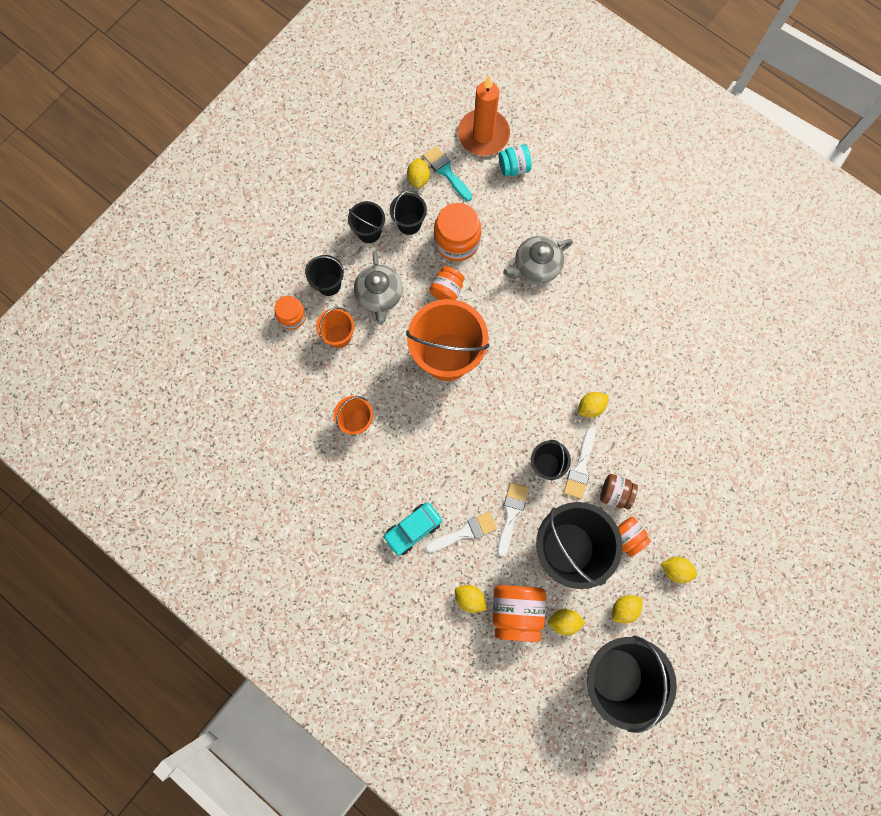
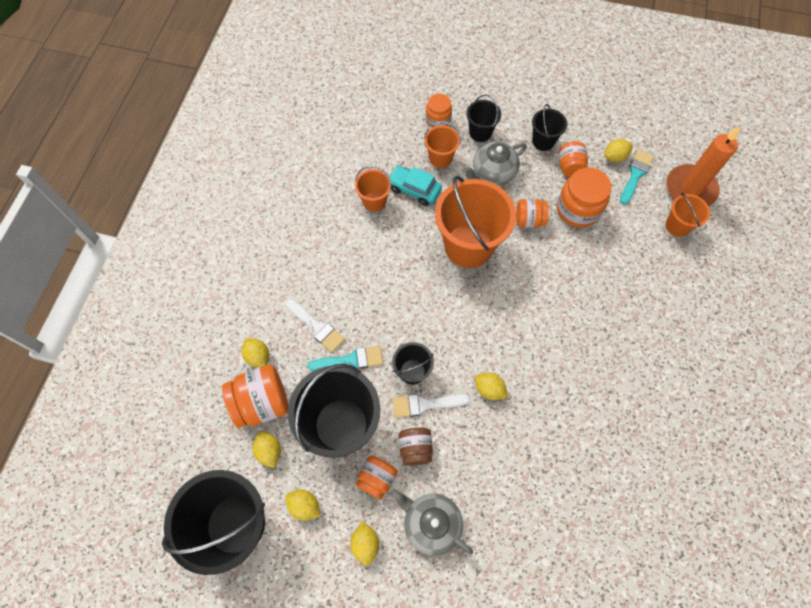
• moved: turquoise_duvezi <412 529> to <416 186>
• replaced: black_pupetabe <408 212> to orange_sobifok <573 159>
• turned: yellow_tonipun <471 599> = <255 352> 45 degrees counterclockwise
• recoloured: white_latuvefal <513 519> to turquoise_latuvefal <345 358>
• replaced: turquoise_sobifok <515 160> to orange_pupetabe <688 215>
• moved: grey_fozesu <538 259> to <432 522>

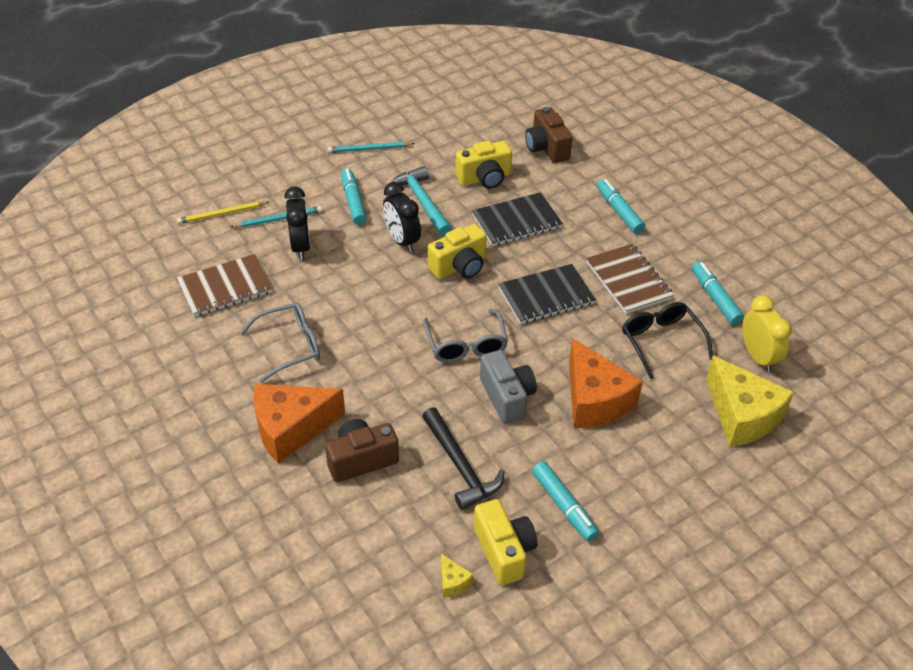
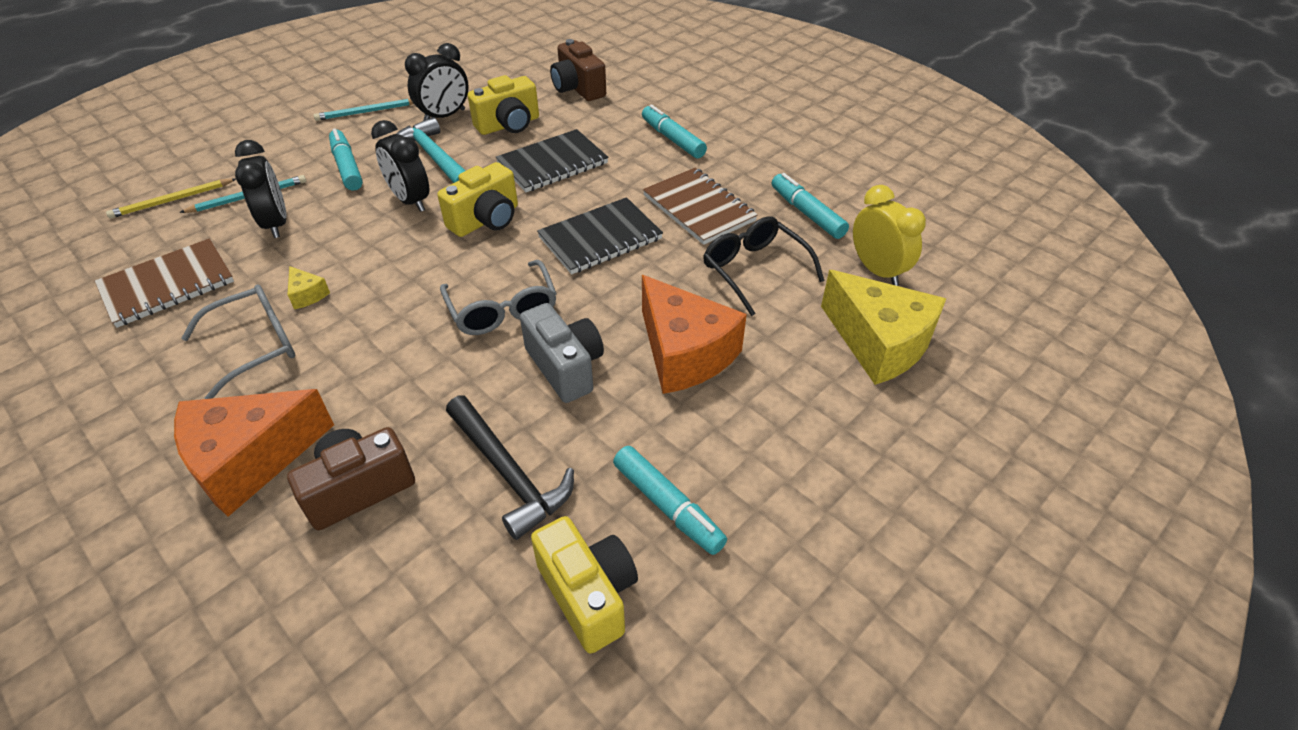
• moved: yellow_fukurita <457 576> to <308 287>
• added: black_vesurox <436 82>

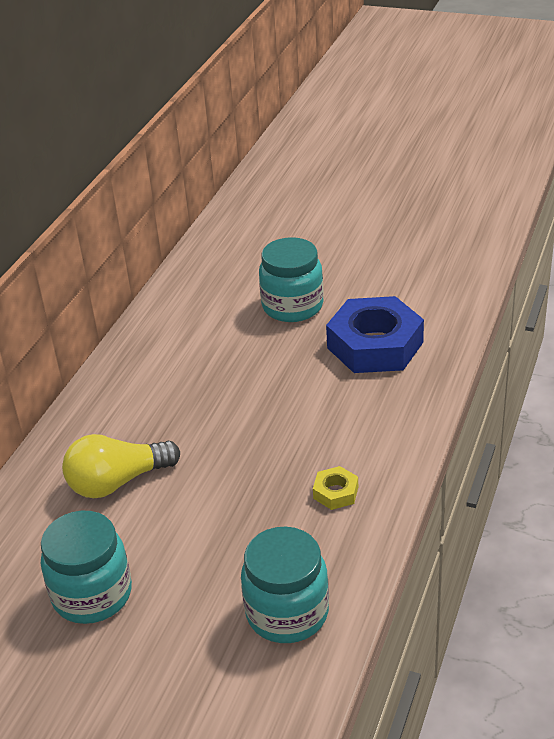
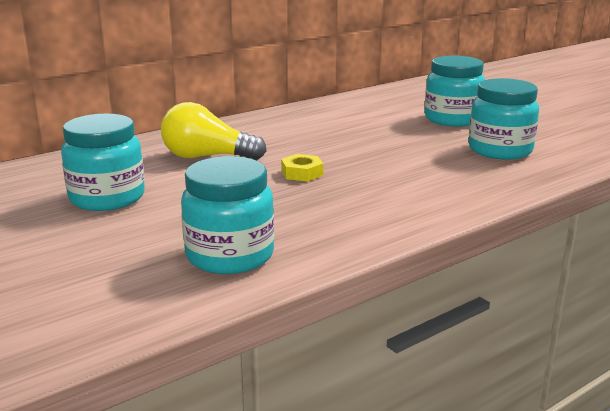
• moved: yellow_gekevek <335 488> to <302 168>
• replaced: blue_gekevek <375 334> to turquoise_sobifok <504 119>

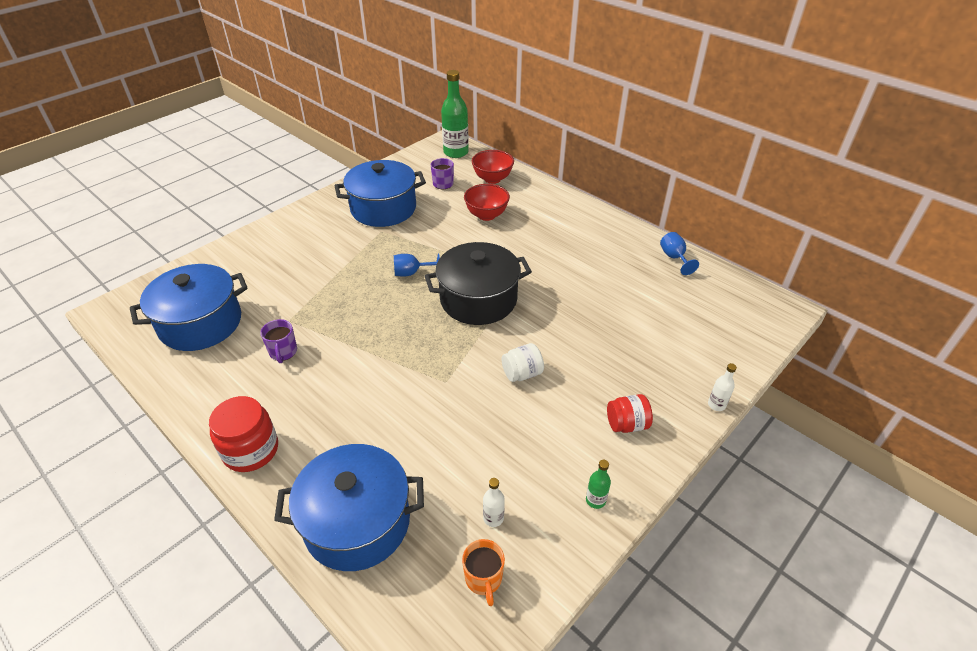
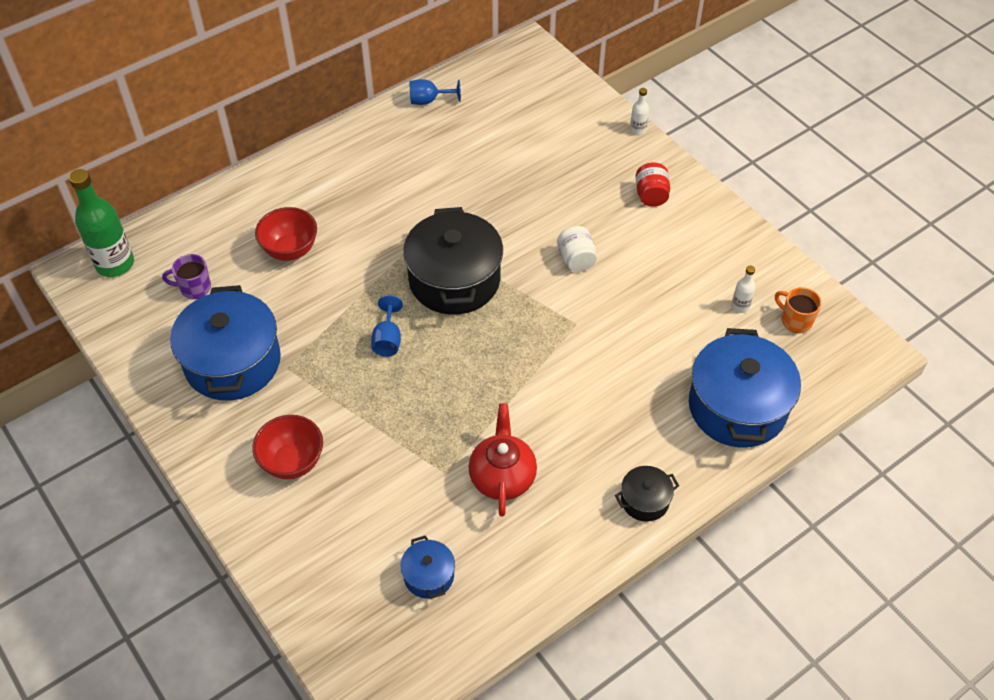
• resized: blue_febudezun <189 307> = <428 567> x0.47
• replaced: red_sobifok <243 434> to black_febudezun <647 494>
• replaced: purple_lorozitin <278 341> to red_fozesu <503 460>
• turned: orange_lorozitin <483 572> = <798 310> 135 degrees counterclockwise
• moved: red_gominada <493 167> to <287 447>
• removed: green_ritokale <598 484>

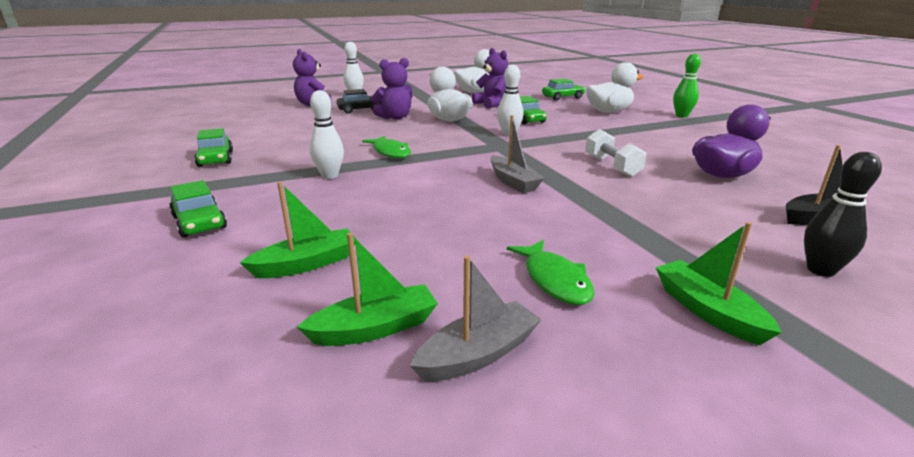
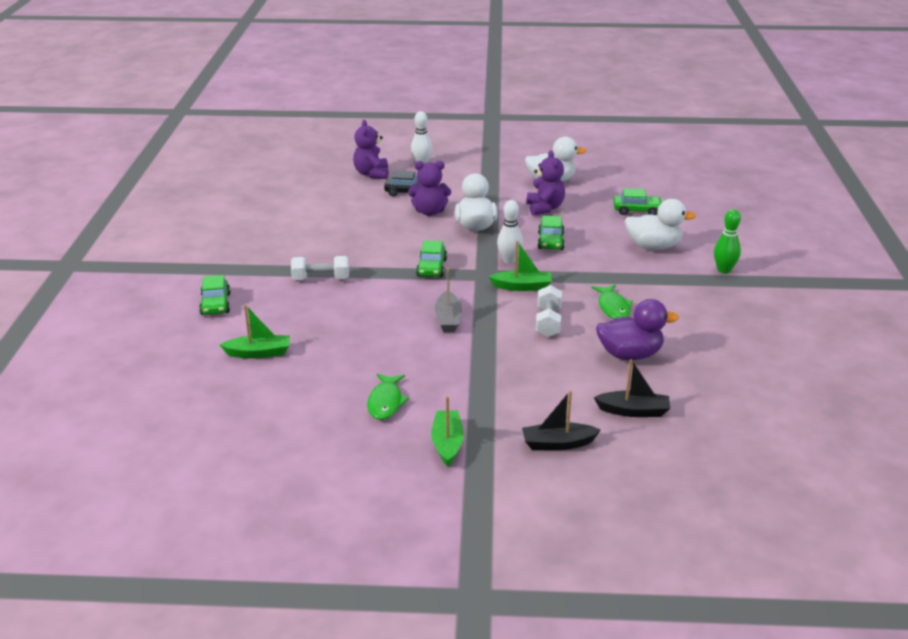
• moved: green_duvezi <213 147> to <431 258>
• moved: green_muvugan <367 289> to <520 266>
• replaced: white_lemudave <327 134> to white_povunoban <320 268>
• moved: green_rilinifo <386 147> to <612 302>
• removed: grey_muvugan <476 319>
• replaced: black_lemudave <843 214> to black_muvugan <561 420>

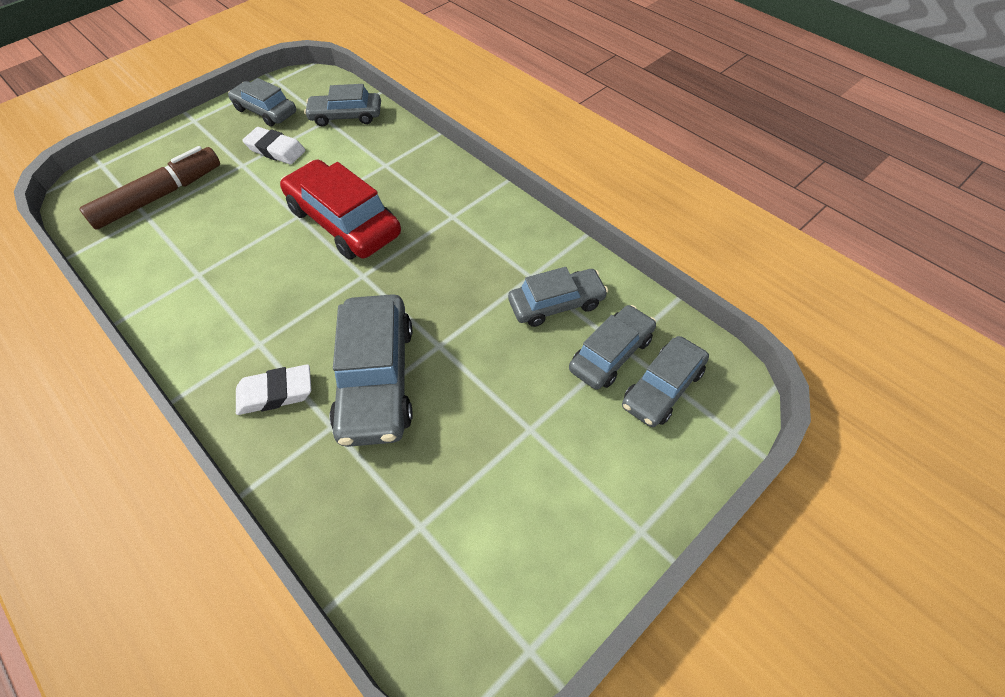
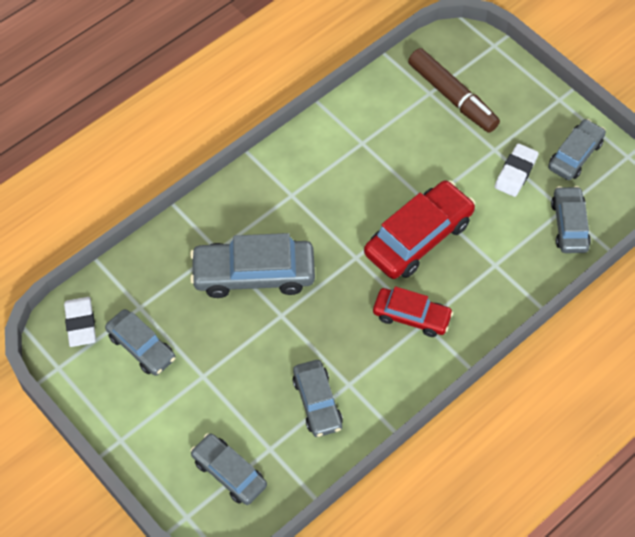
• moved: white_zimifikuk <273 389> to <80 322>
• moved: grey_duvezi <612 347> to <140 342>
• added: red_duvezi <413 311>

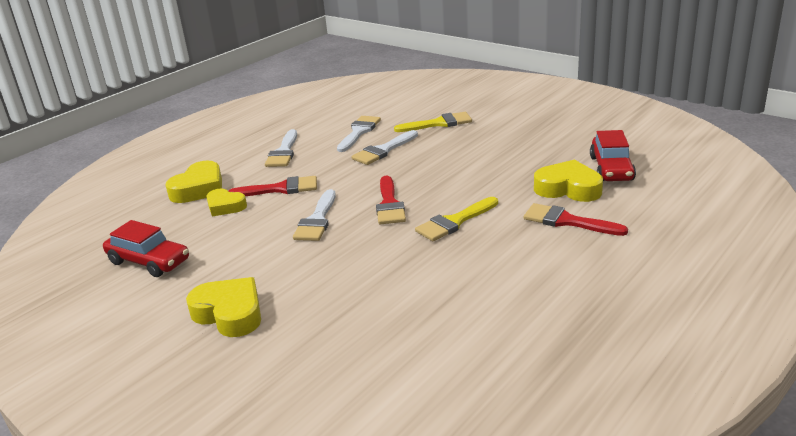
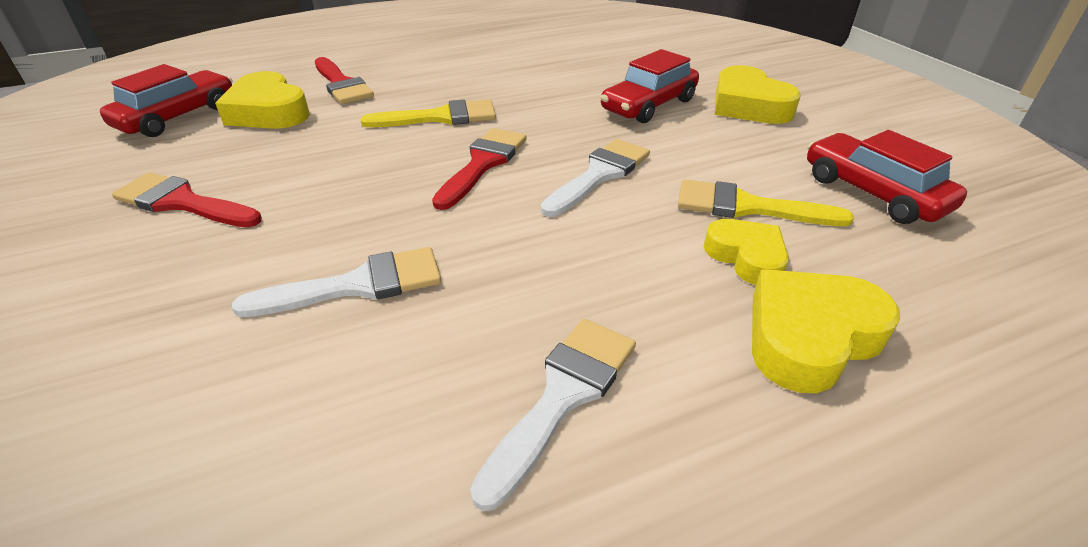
• moved: red_latuvefal <273 186> to <187 199>
• removed: white_latuvefal <359 134>
• moved: yellow_latuvefal <433 122> to <766 202>
• added: red_duvezi <650 86>

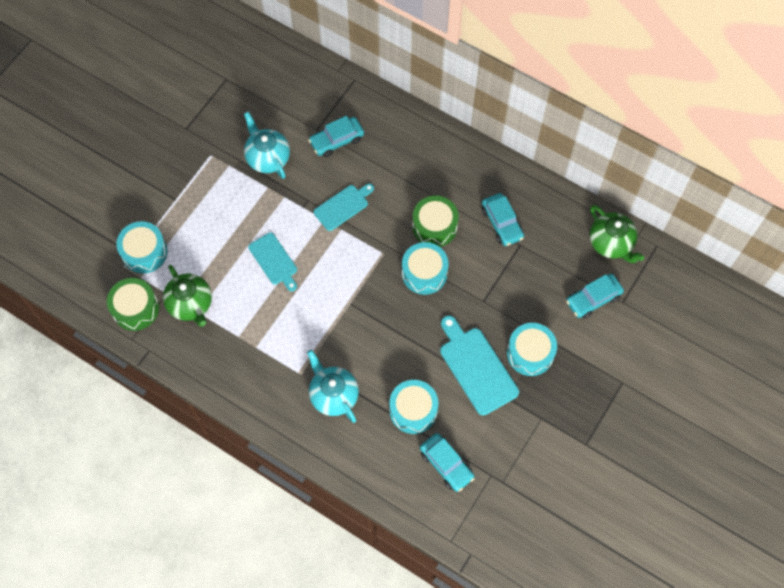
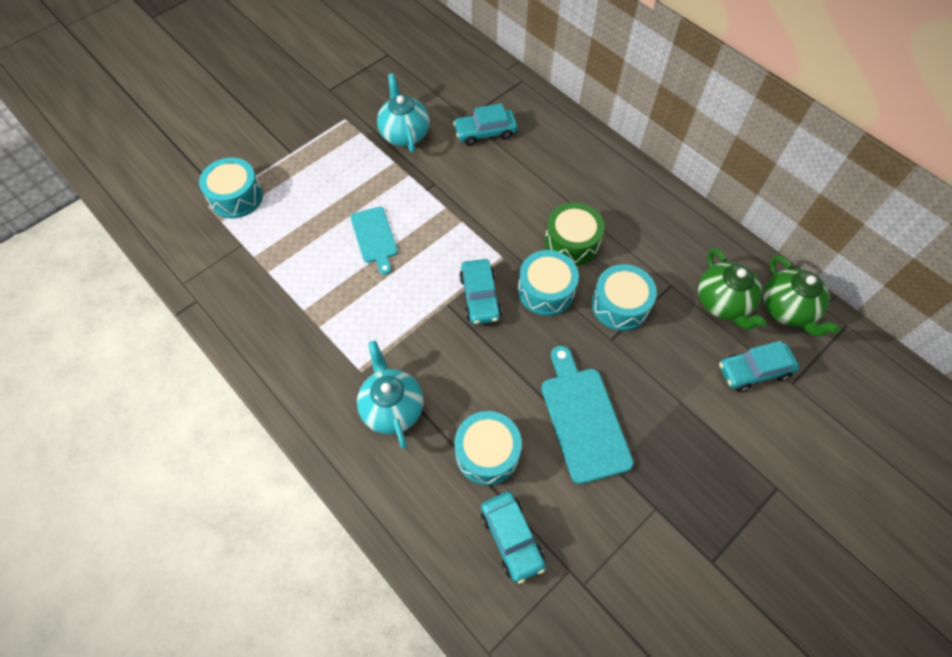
• removed: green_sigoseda <133 304>
• moved: green_fozesu <187 296> to <732 289>
• removed: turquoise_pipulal <343 207>
• moved: turquoise_duvezi <503 219> to <480 292>
• moved: turquoise_sigoseda <532 349> to <624 297>

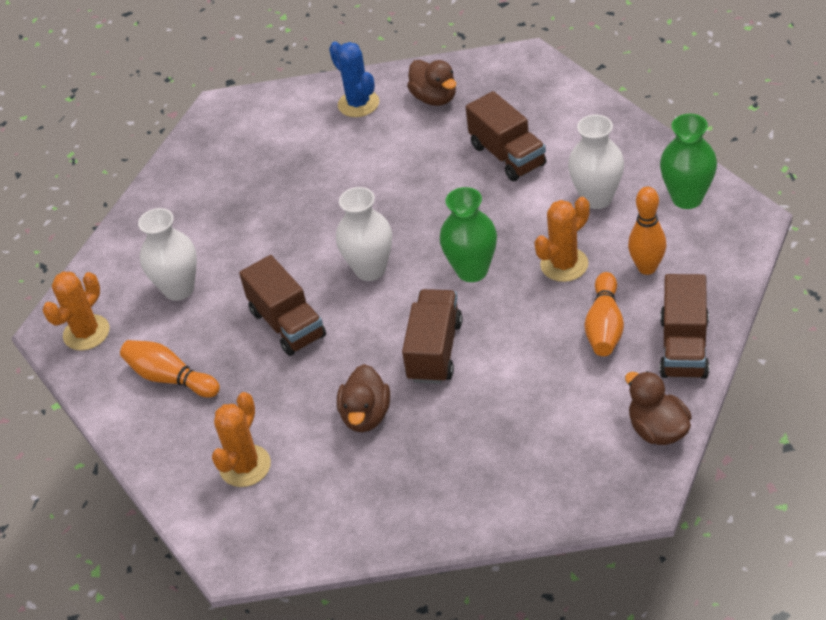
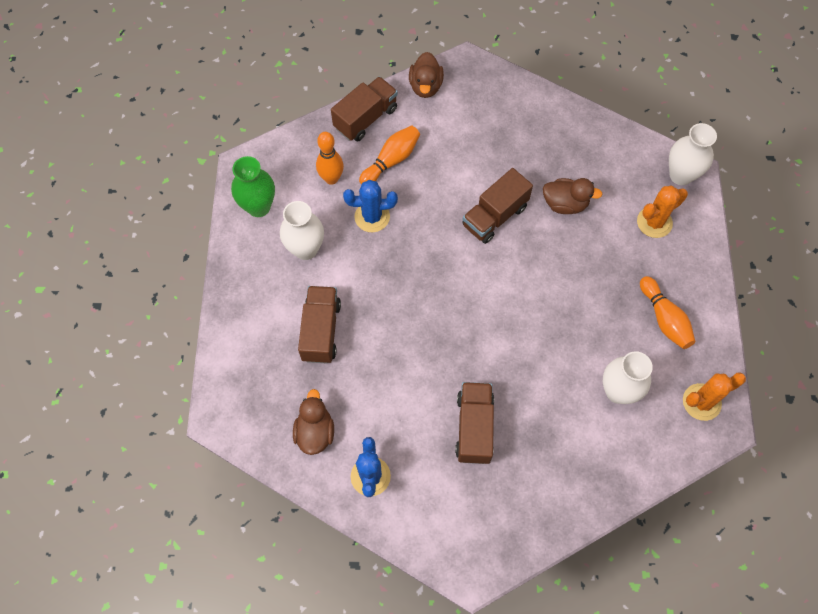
• moved: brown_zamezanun <282 305> to <474 423>
• moved: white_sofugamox <364 234> to <693 154>
• turned: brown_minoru <363 398> = <573 196> 60 degrees clockwise
• removed: green_sofugamox <468 234>
• recoloured: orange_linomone <562 239> to blue_linomone <370 206>

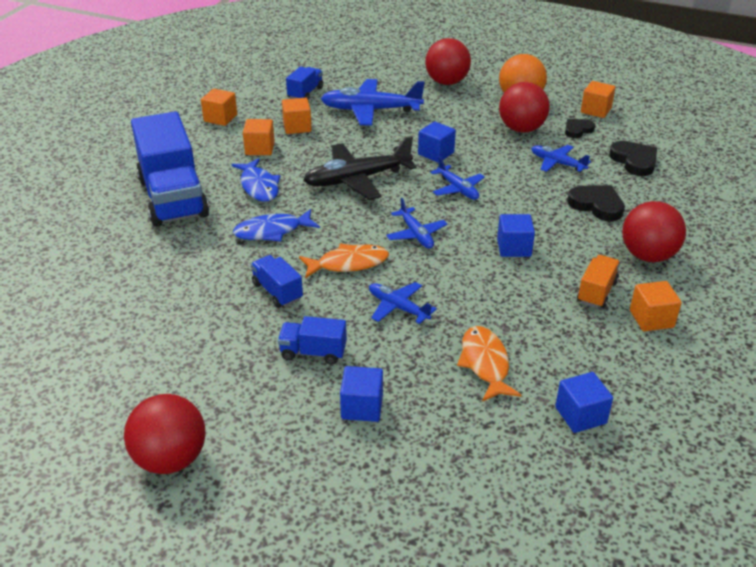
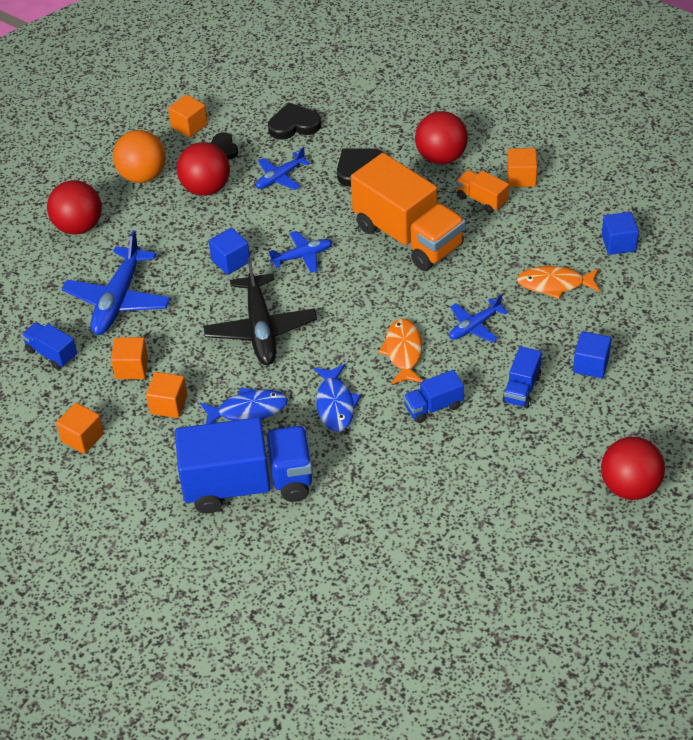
• removed: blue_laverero <416 223>
• replaced: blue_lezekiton <516 235> to orange_zamezanun <408 212>

